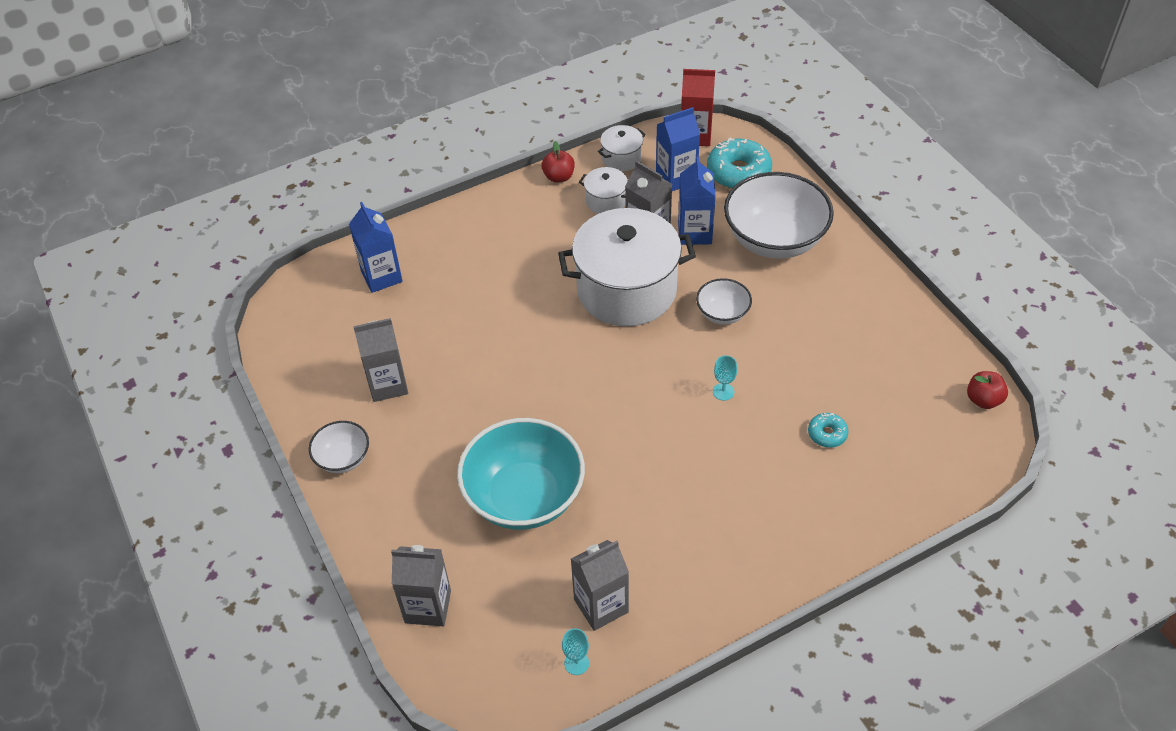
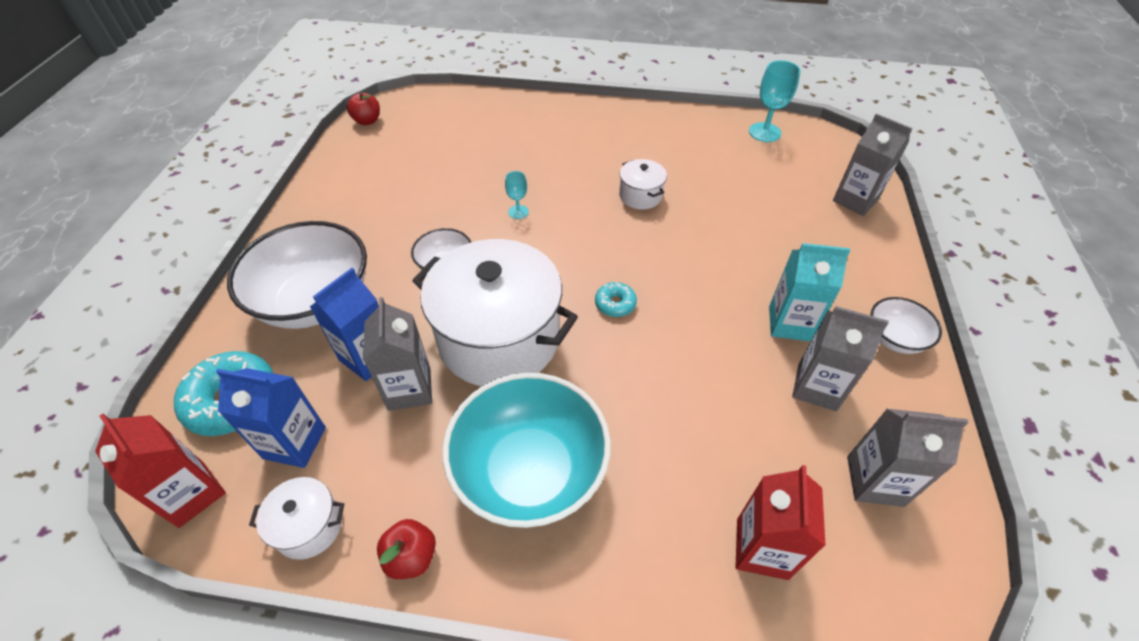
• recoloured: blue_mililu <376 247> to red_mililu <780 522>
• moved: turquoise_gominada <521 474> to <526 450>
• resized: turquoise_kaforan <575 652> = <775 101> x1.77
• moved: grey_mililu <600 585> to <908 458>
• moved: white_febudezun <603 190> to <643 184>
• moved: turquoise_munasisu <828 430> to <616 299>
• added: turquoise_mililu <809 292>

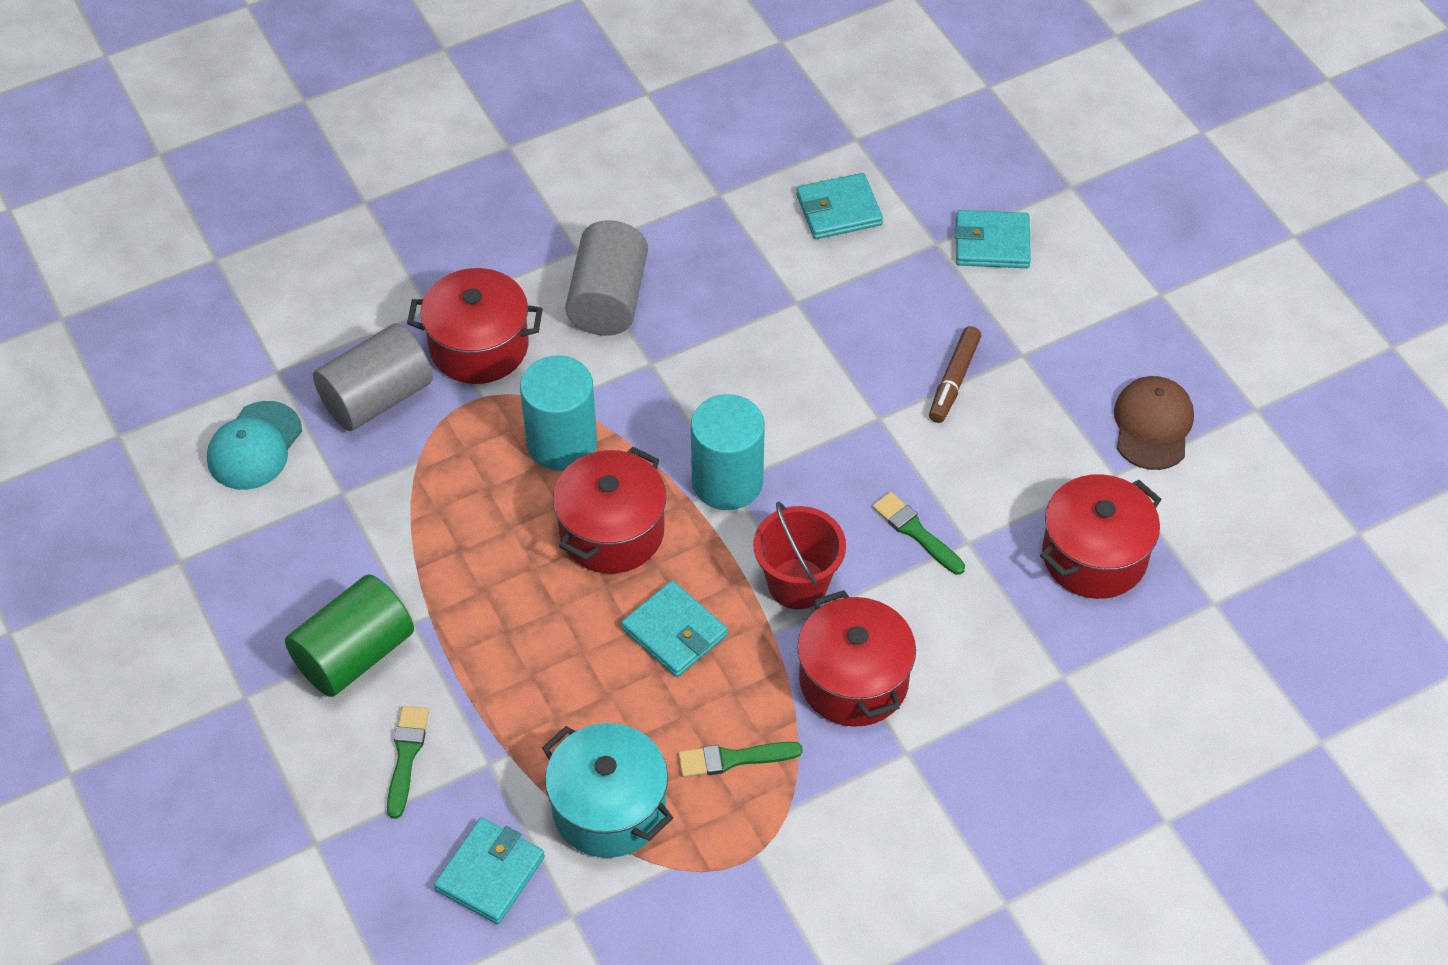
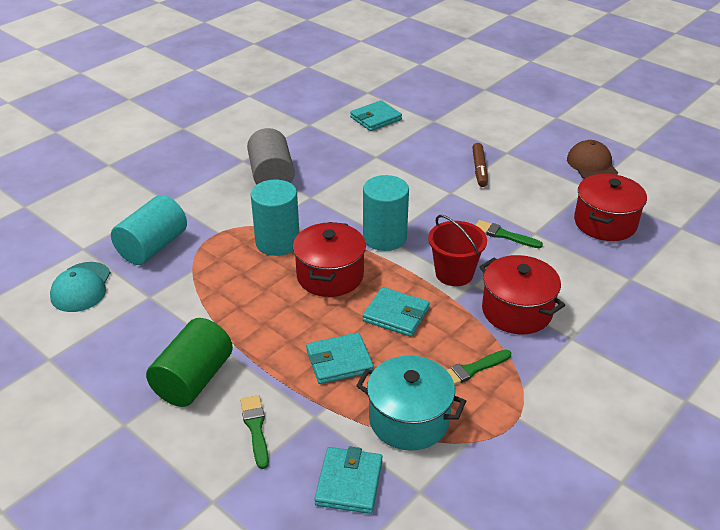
• recoloured: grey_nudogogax <373 377> to turquoise_nudogogax <149 230>
• removed: red_febudezun <475 326>
• moved: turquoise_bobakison <993 239> to <340 358>

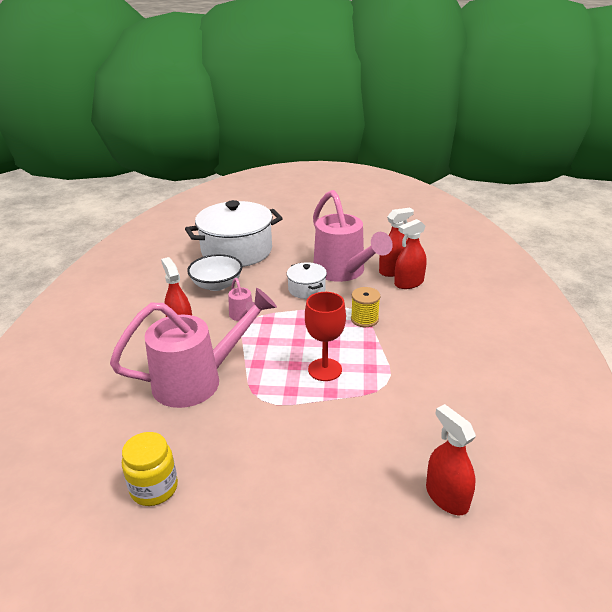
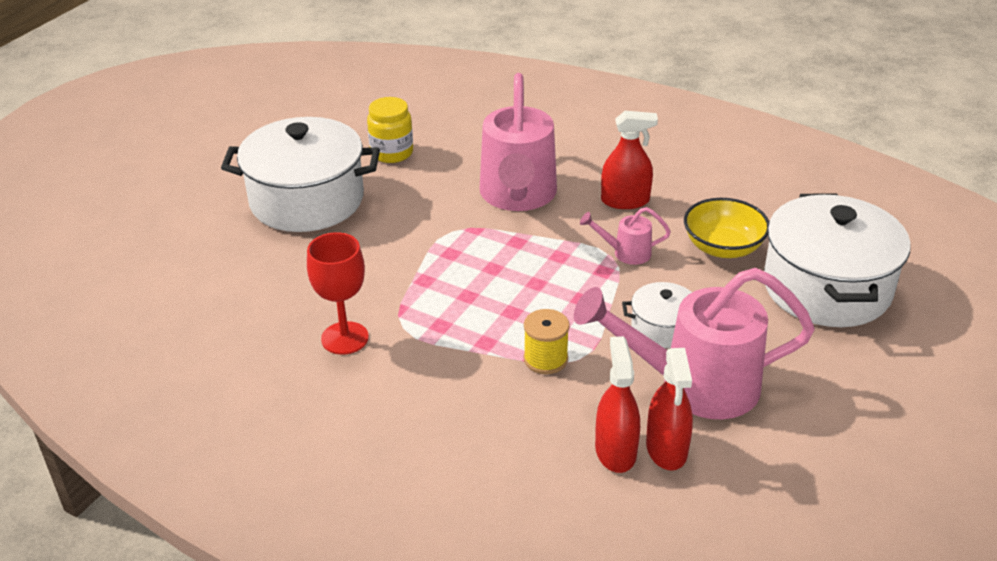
• recoloured: white_gominada <215 272> to yellow_gominada <726 228>
• moved: red_kaforan <325 336> to <338 293>
• removed: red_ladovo <451 459>
• added: white_febudezun <300 174>

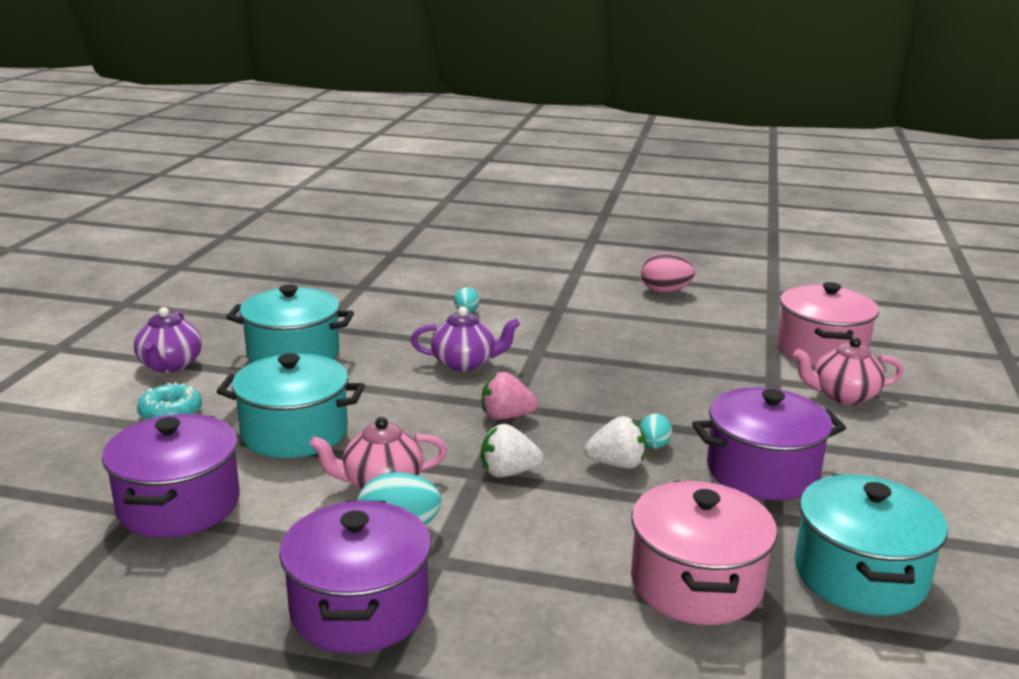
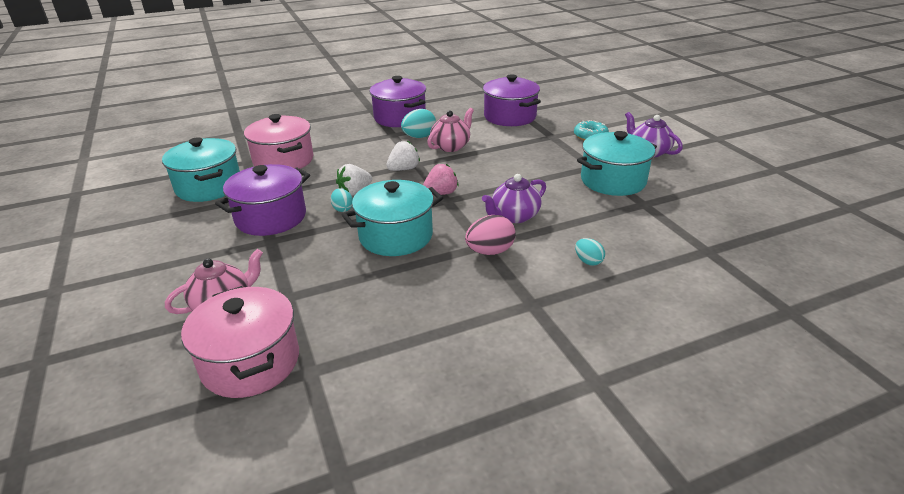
• moved: turquoise_febudezun <291 405> to <392 218>
• moved: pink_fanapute <668 273> to <490 235>

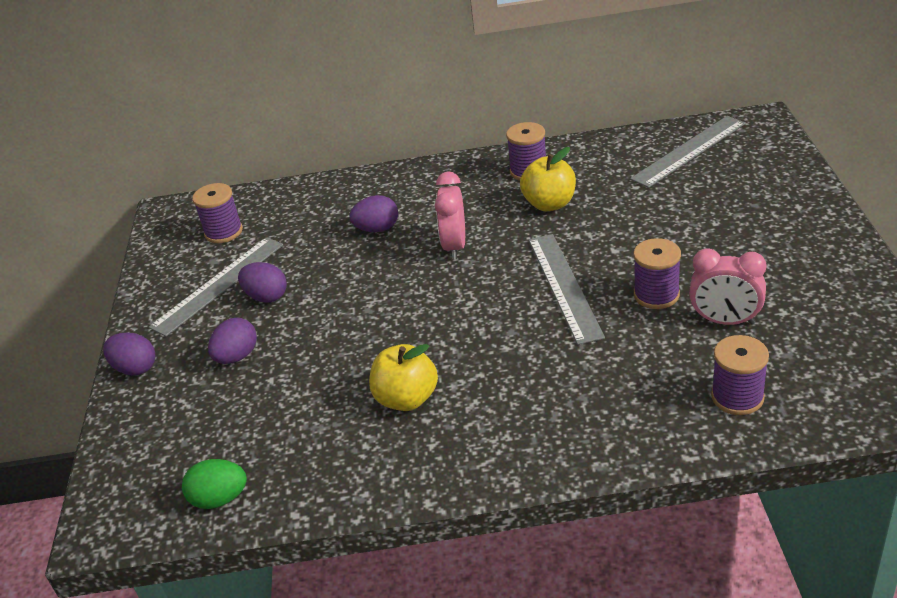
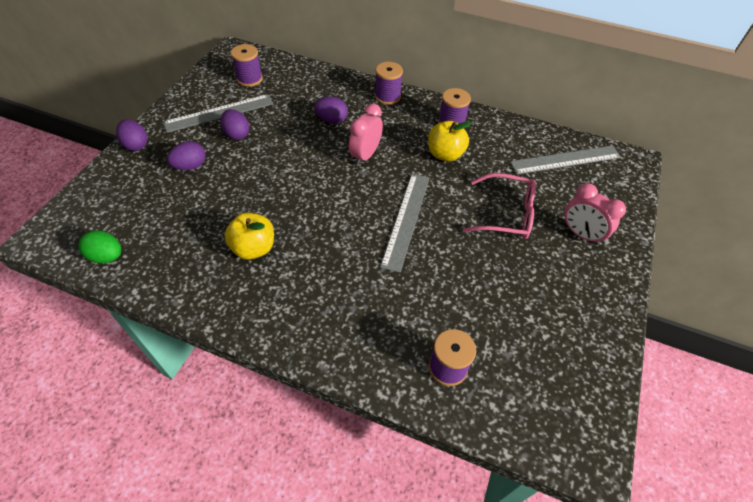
• moved: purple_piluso <657 273> to <389 83>
• moved: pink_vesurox <728 286> to <595 214>
• added: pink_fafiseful <499 206>

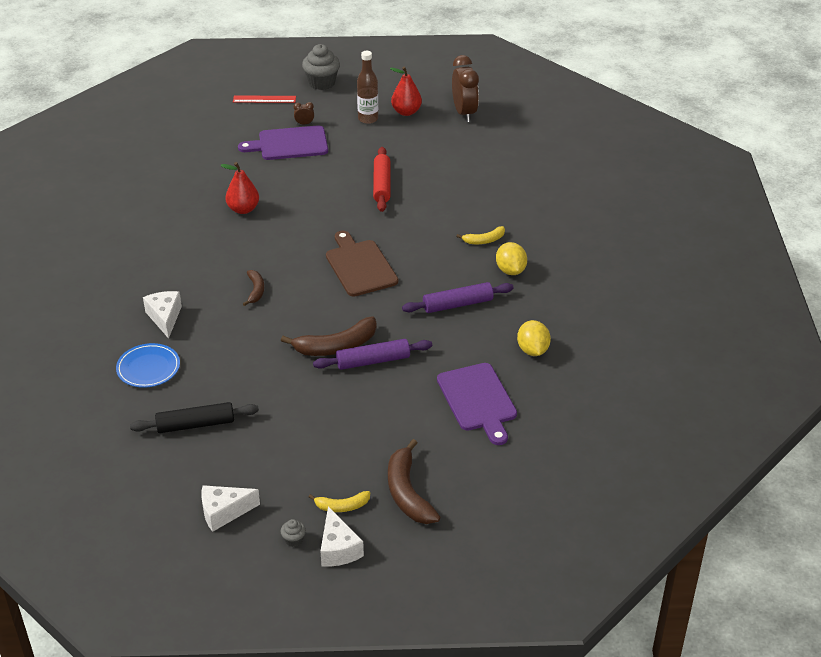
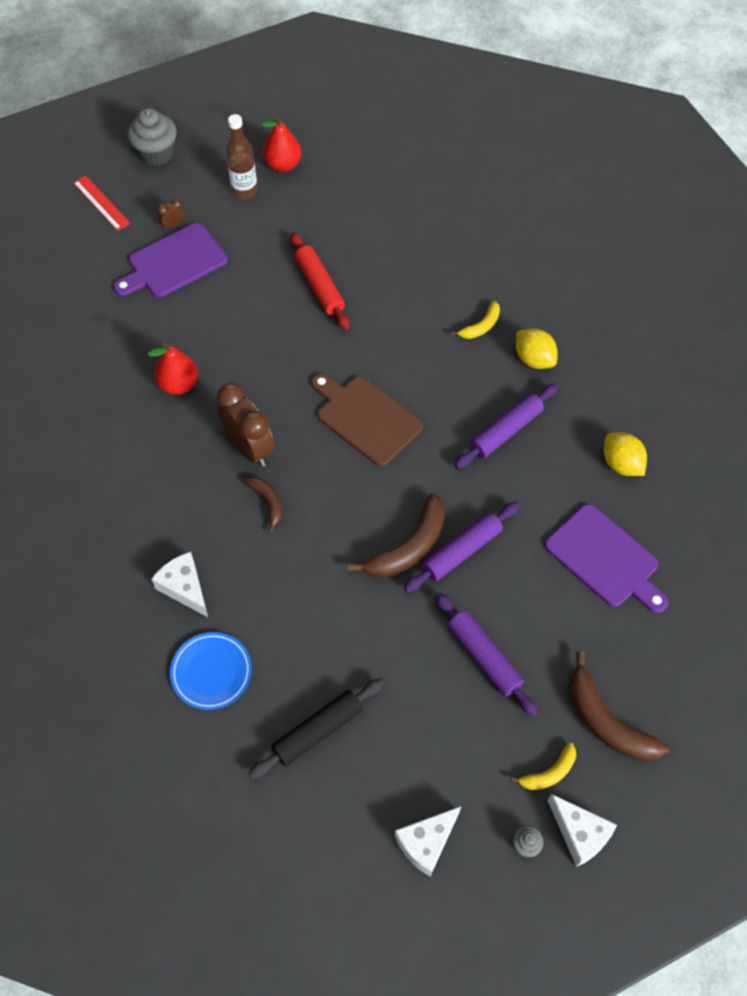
• turned: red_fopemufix <264 99> = <101 203> 75 degrees clockwise
• moved: brown_vesurox <465 88> to <245 425>
• added: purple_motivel <486 654>

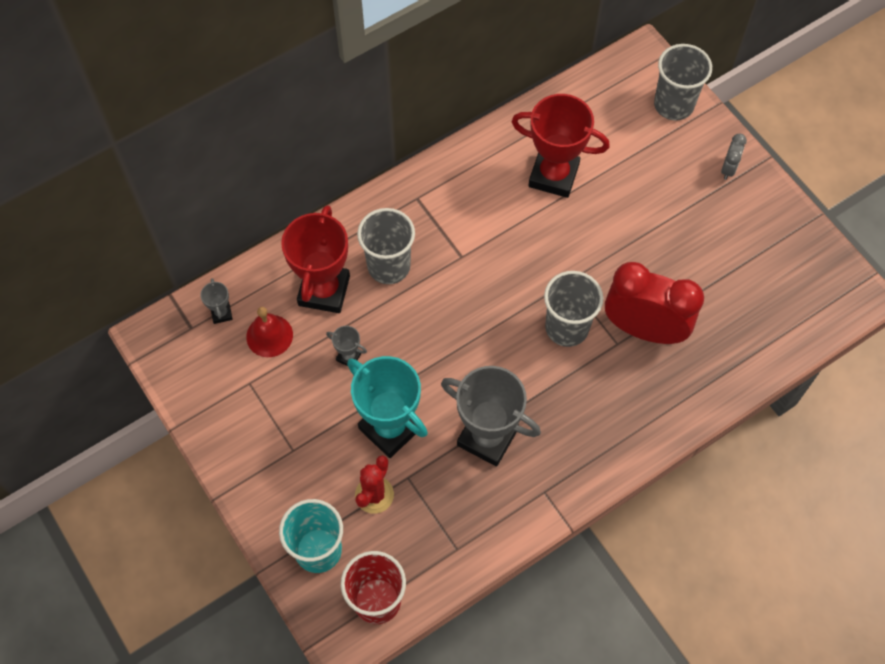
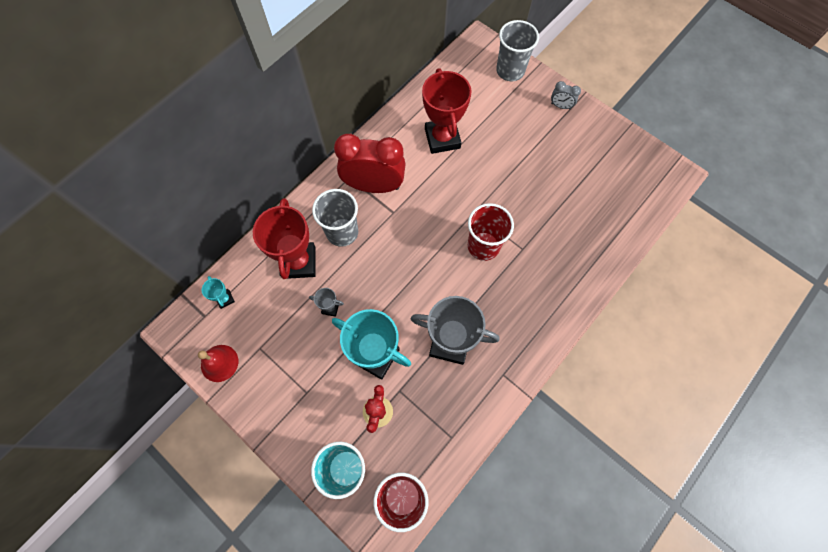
• recoloured: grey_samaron <216 301> to turquoise_samaron <218 292>
• moved: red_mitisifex <269 332> to <218 363>
• turned: red_samaron <561 146> = <447 111> 75 degrees clockwise
• recoloured: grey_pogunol <573 309> to red_pogunol <491 232>
• moved: red_vesurox <654 303> to <370 163>
• turned: grey_vesurox <734 157> = <566 95> 105 degrees clockwise

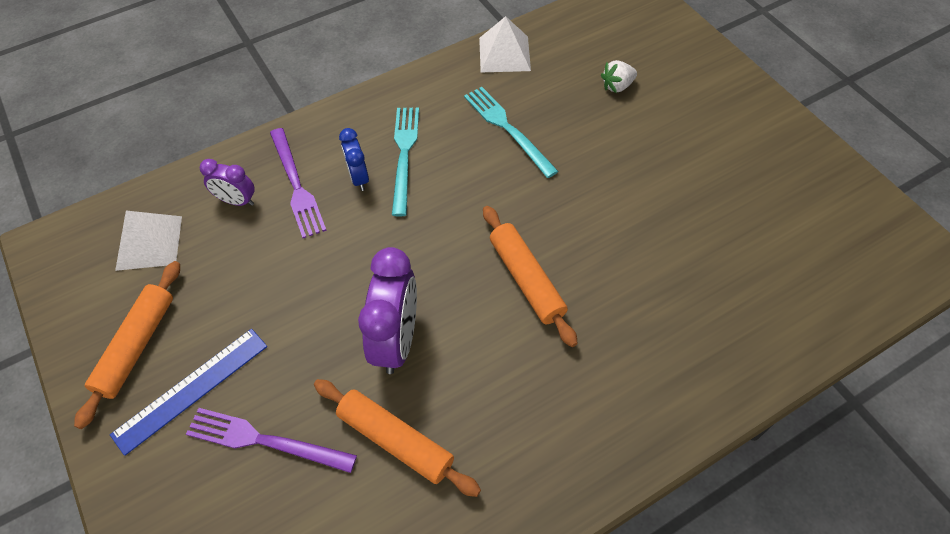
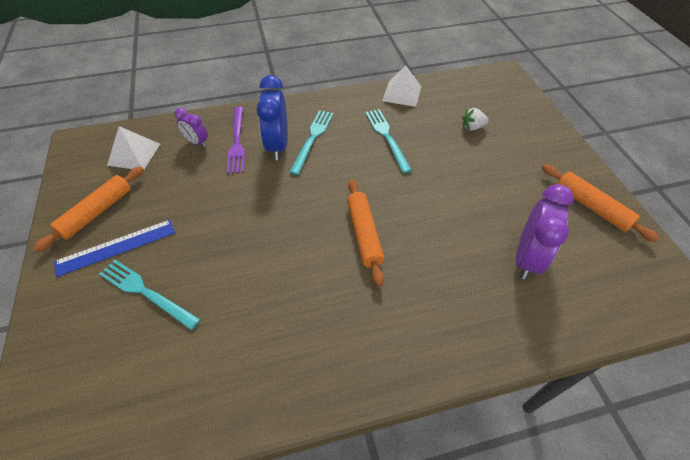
• recoloured: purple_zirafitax <271 440> to turquoise_zirafitax <149 295>
• moved: orange_motivel <397 438> to <600 203>
• resized: blue_vesurox <354 159> = <271 117> x1.80
• moved: purple_vesurox <387 310> to <545 231>

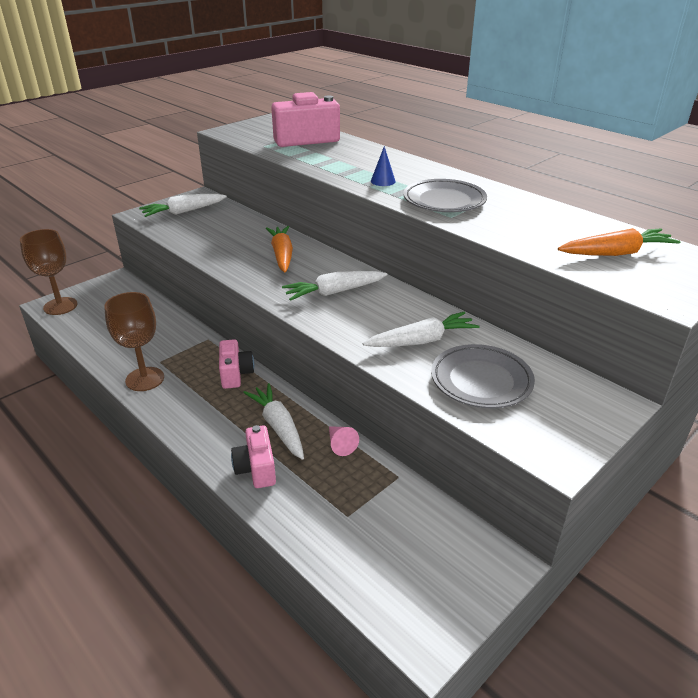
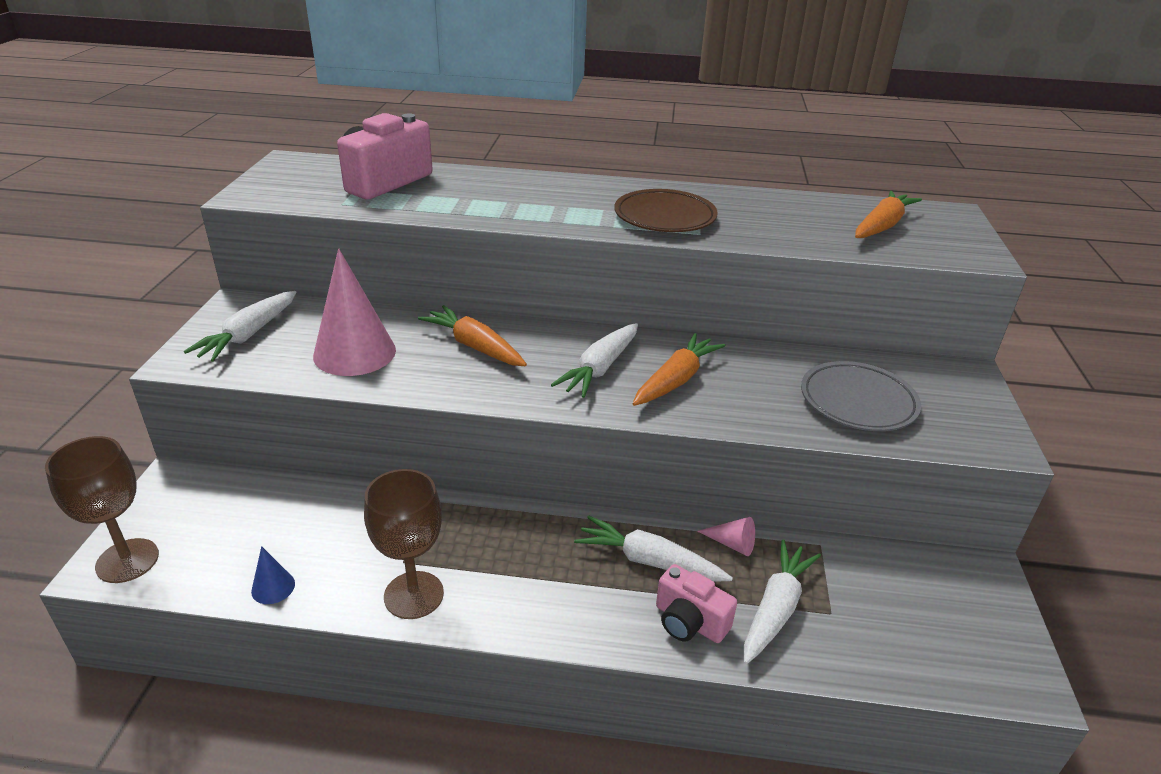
• removed: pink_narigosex <236 364>
• moved: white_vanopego <421 329> to <782 601>
• moved: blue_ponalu <383 166> to <273 575>
• recoloured: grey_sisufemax <445 195> to brown_sisufemax <666 210>
• added: pink_ponalu <354 312>
• added: orange_vanopego <679 369>

